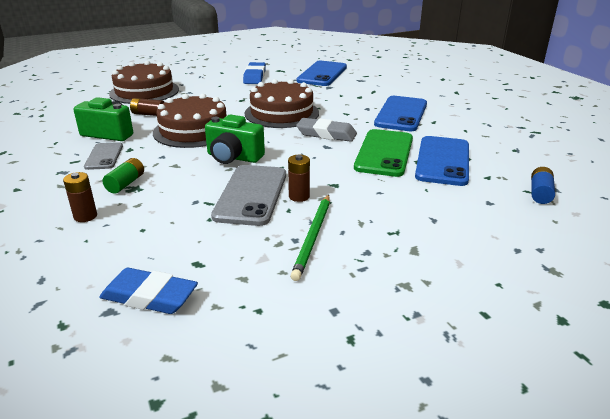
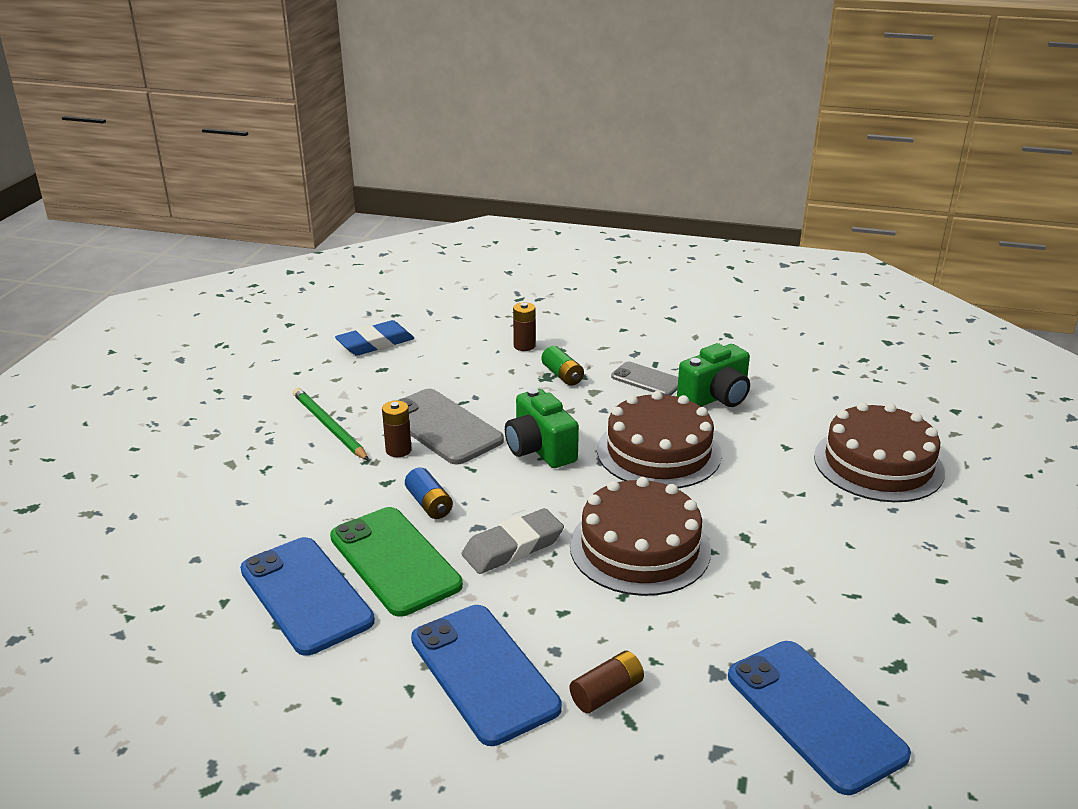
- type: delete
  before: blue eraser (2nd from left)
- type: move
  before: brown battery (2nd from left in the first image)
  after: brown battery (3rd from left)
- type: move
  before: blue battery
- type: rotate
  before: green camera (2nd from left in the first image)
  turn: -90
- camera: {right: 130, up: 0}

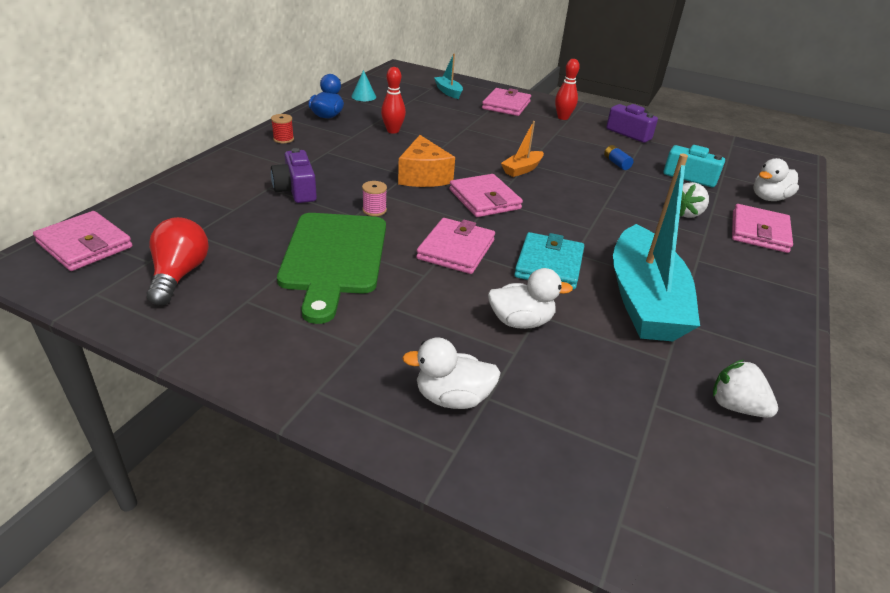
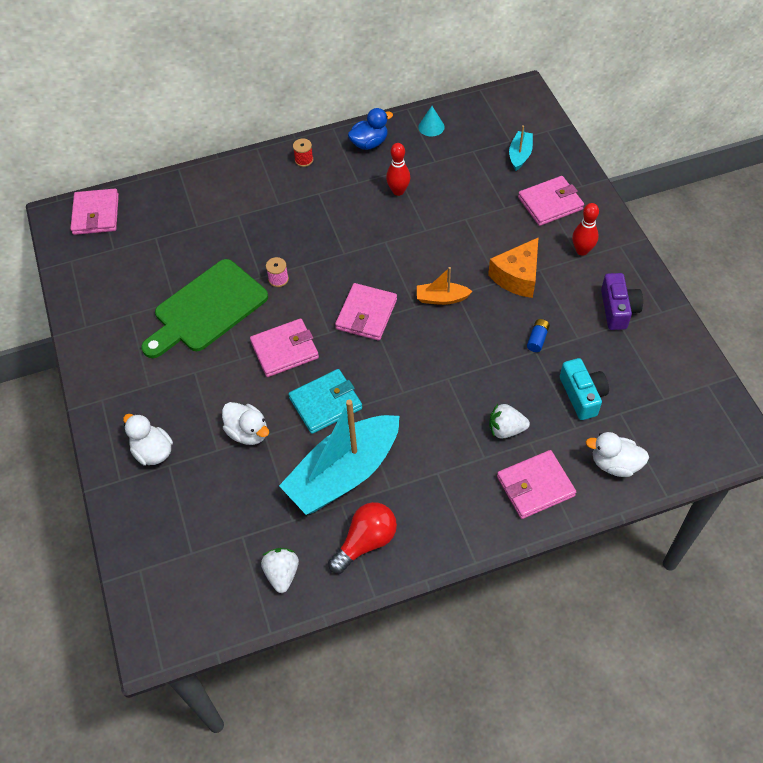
- type: delete
  before: purple camera (1st from left)
- type: move
  before: red light bulb
- type: move
  before: orange cheese
- camera: {right: 50, up: 20}

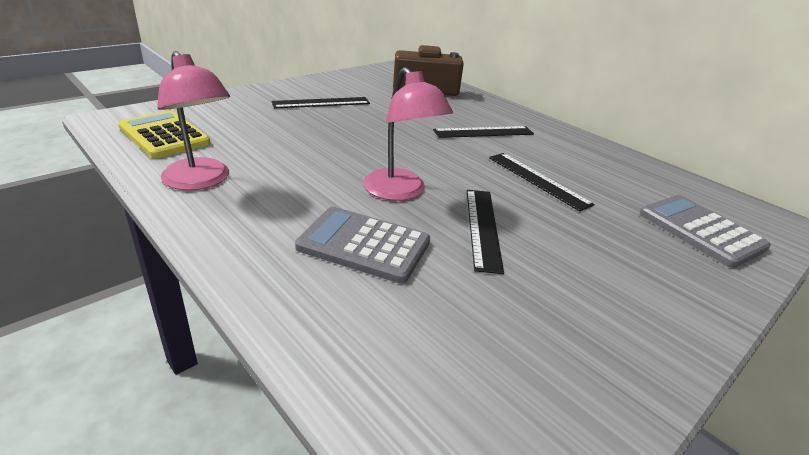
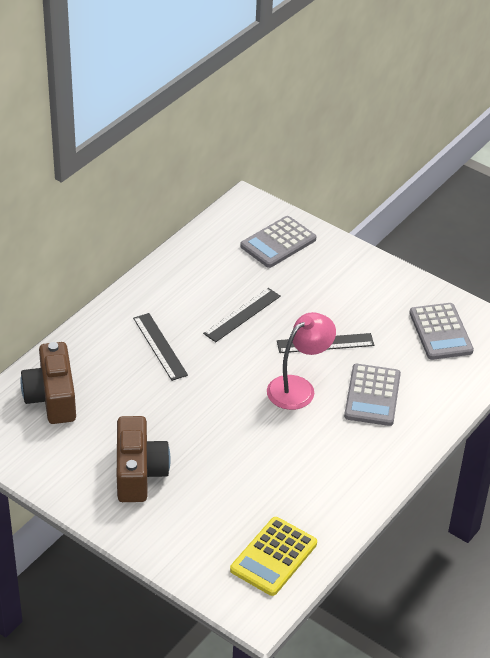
- type: delete
  before: pink lamp (1st from left)
- type: insert
  after: grey calculator (3rd from left)
- type: replace
  before: black ruler (1st from left)
  after: brown camera (2nd from left)
- camera: {right: -100, up: 10}

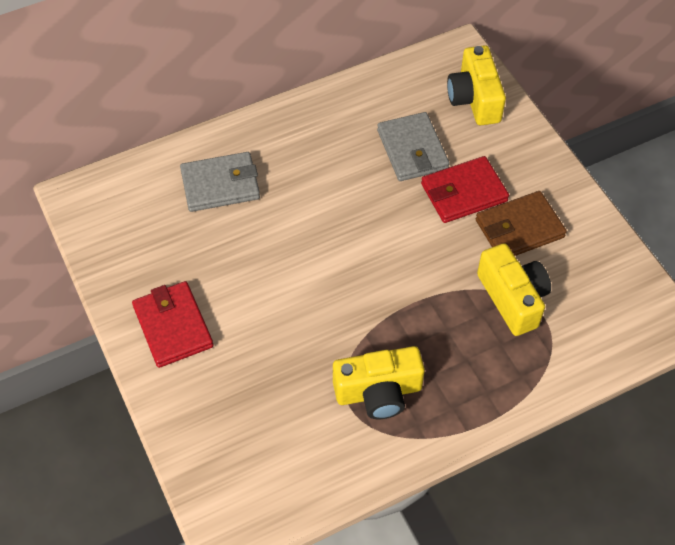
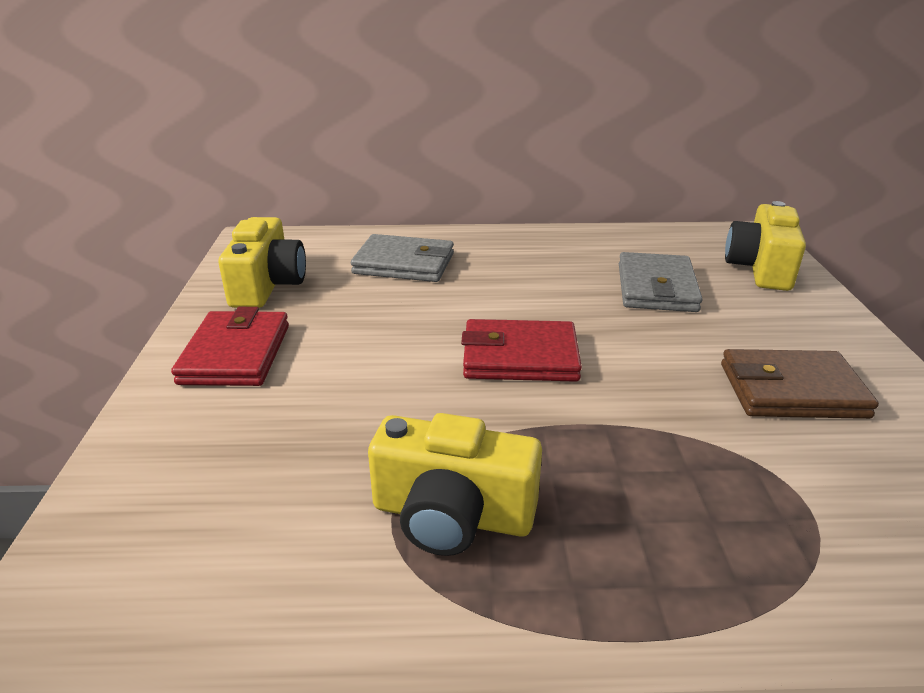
- type: move
  before: red wallet (2nd from left)
- type: move
  before: yellow camera (3rd from left in the first image)
  after: yellow camera (1st from left)
- camera: {right: 25, up: -25}

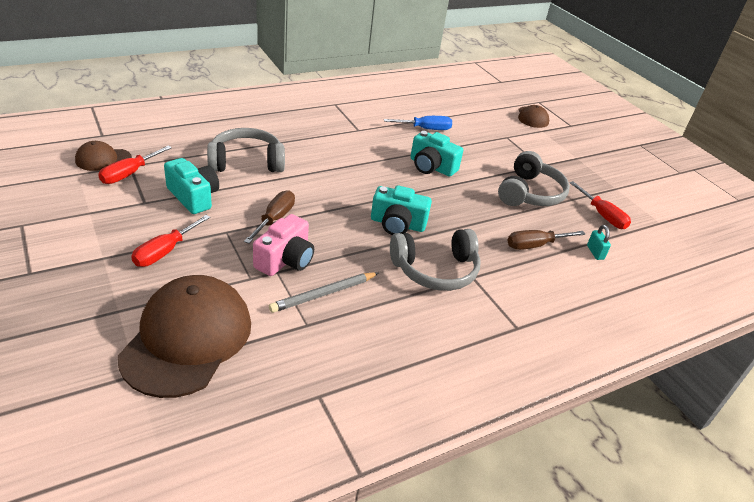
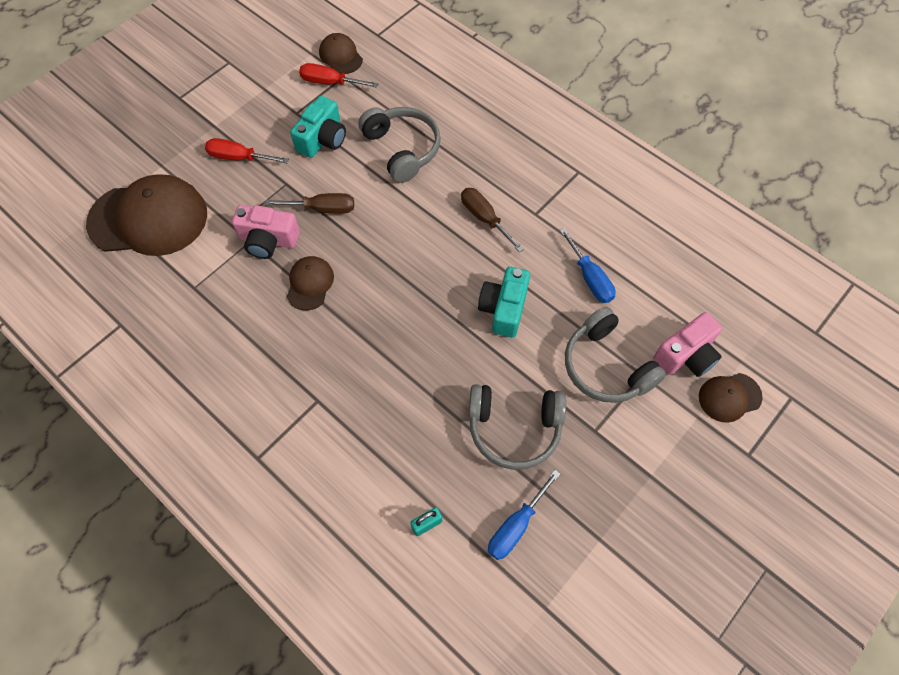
- type: delete
  before: grey pencil
- type: delete
  before: turquoise camera (2nd from left)
- type: insert
  after: brown cap (2nd from left)
- type: insert
  after: pink camera (2nd from left)
- type: move
  before: grey headphones (2nd from left in the first image)
  after: grey headphones (3rd from left)
- type: move
  before: brown screwdriver (2nd from left)
- type: recolor
  before: red screwdriver (3rd from left)
  after: blue screwdriver (1st from left)
- camera: {right: 75, up: 25}

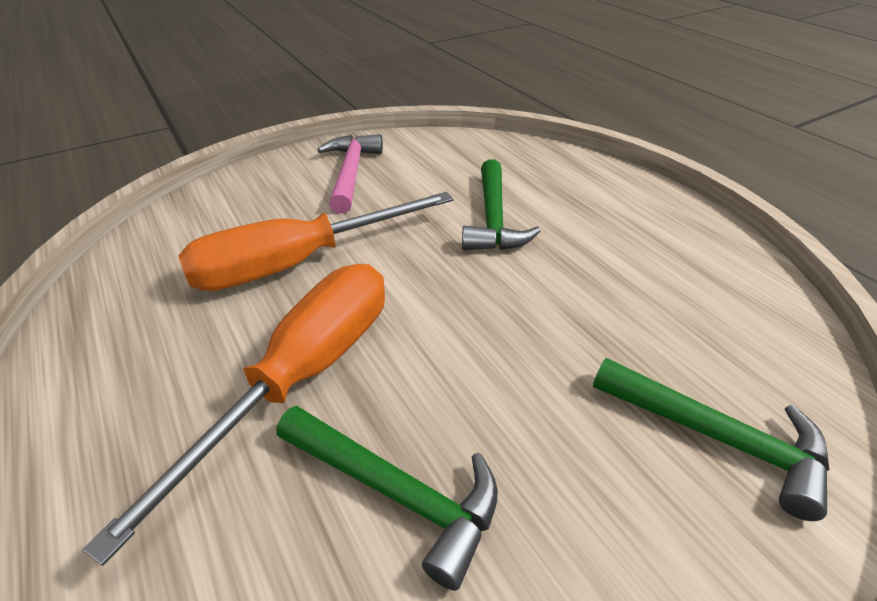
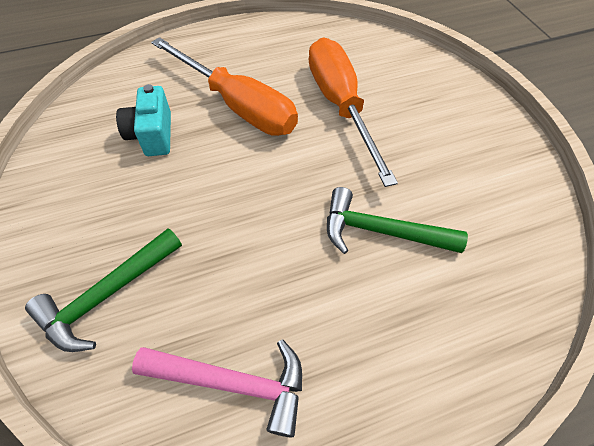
- type: move
  before: pink hammer
- type: replace
  before: green hammer (1st from left)
  after: turquoise camera
- camera: {right: 100, up: 15}

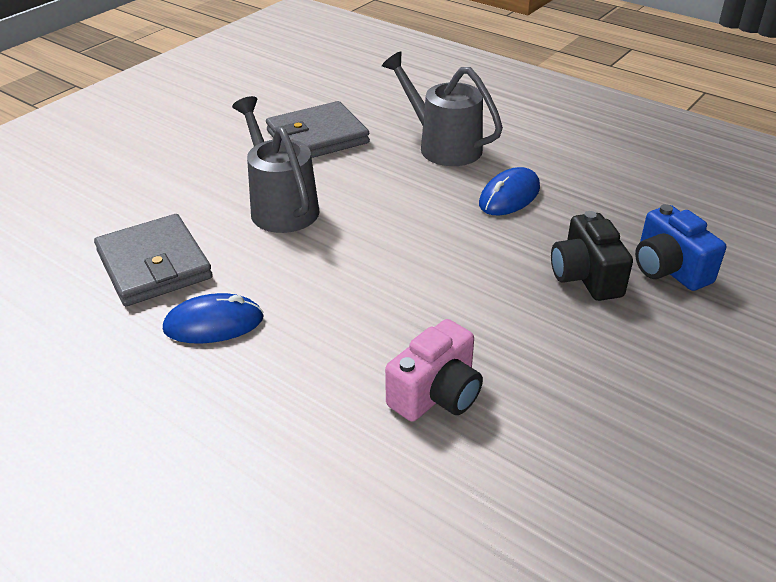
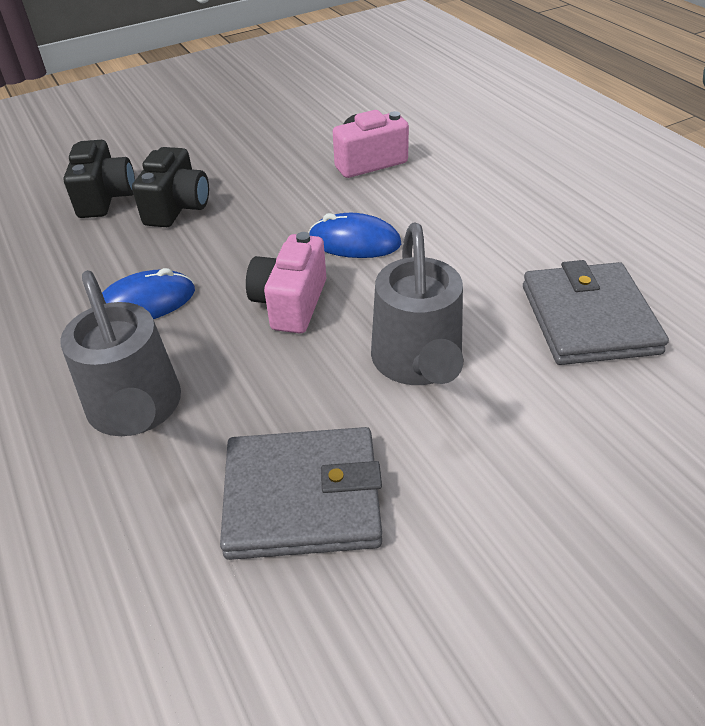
- type: insert
  after: pink camera (1st from left)
- type: move
  before: blue mouse (1st from left in the first image)
  after: blue mouse (2nd from left)
- type: recolor
  before: blue camera
  after: black camera (1st from left)
- camera: {right: -155, up: 5}

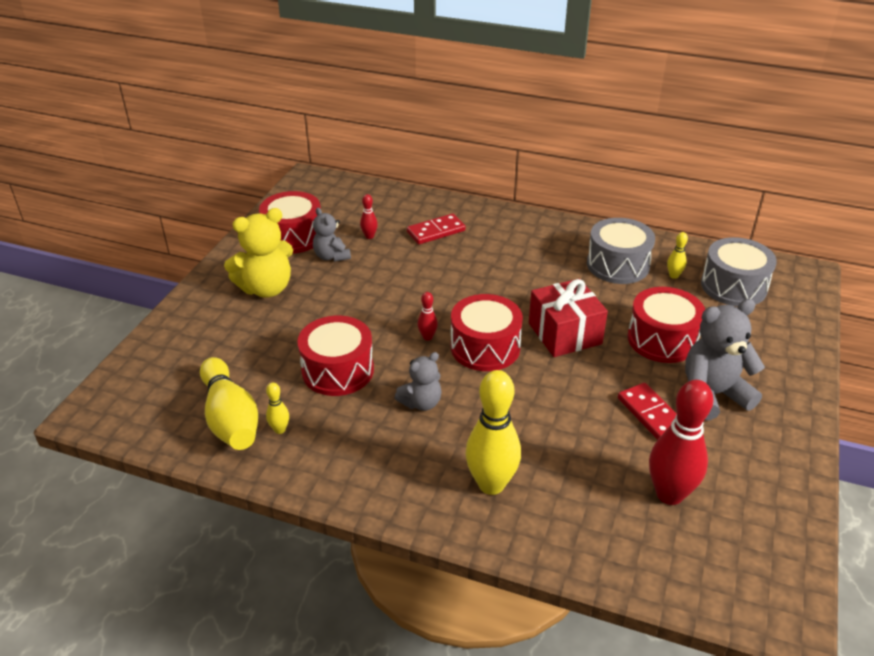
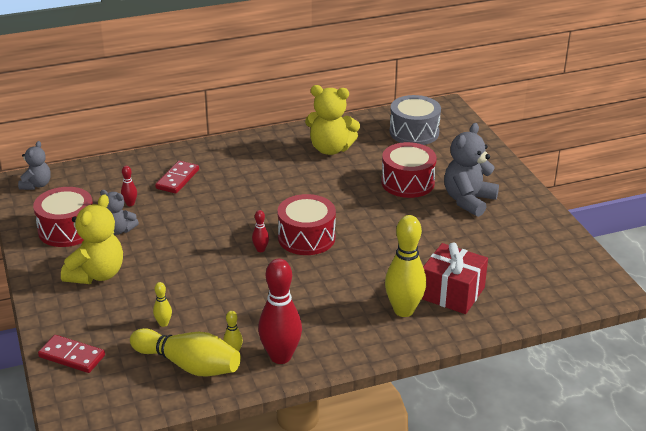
- type: delete
  before: red drum (2nd from left)
- type: move
  before: grey teddy bear (2nd from left in the first image)
  after: grey teddy bear (1st from left)
- type: move
  before: red gift
- type: move
  before: red domino (2nd from left in the first image)
  after: red domino (1st from left)
- type: move
  before: red bowling pin (3rd from left)
- type: move
  before: yellow bowling pin (4th from left in the first image)
  after: yellow bowling pin (1st from left)
- type: replace
  before: grey drum (1st from left)
  after: yellow teddy bear (2nd from left)
- camera: {right: -40, up: -5}

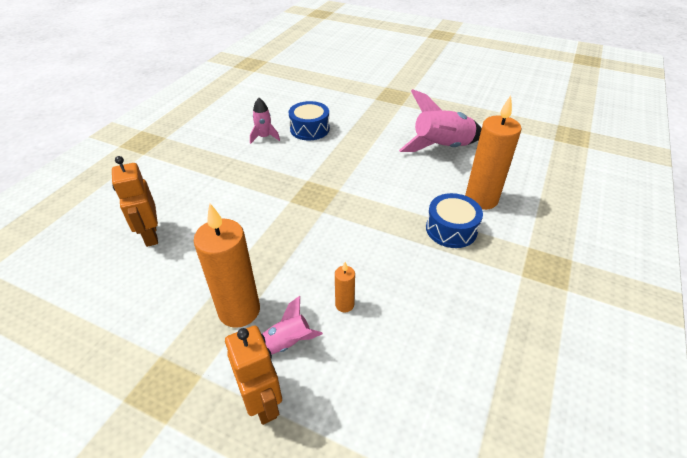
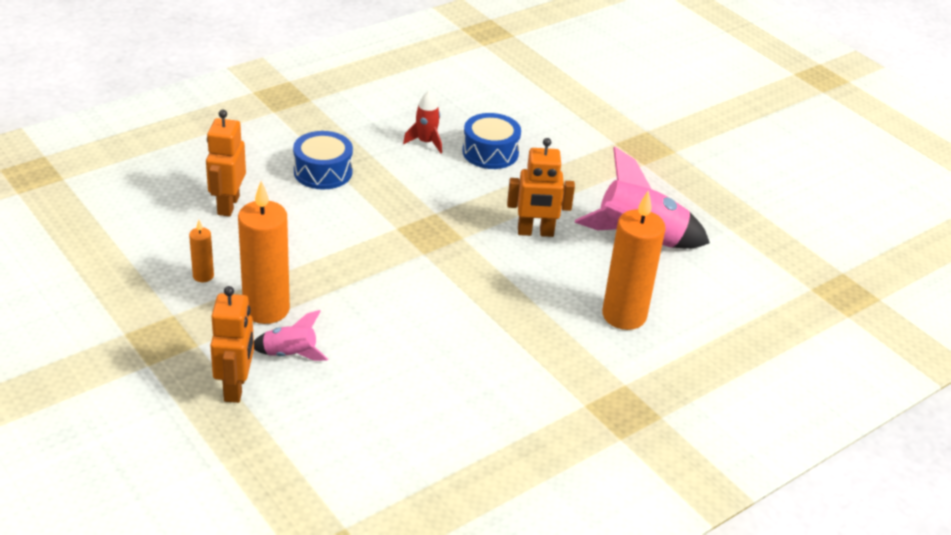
- type: insert
  after: orange robot (3rd from left)
- type: move
  before: orange candle (2nd from left in the first image)
  after: orange candle (1st from left)
- type: move
  before: blue drum (2nd from left in the first image)
  after: blue drum (1st from left)
- type: recolor
  before: pink rocket (1st from left)
  after: red rocket
- camera: {right: 25, up: -5}

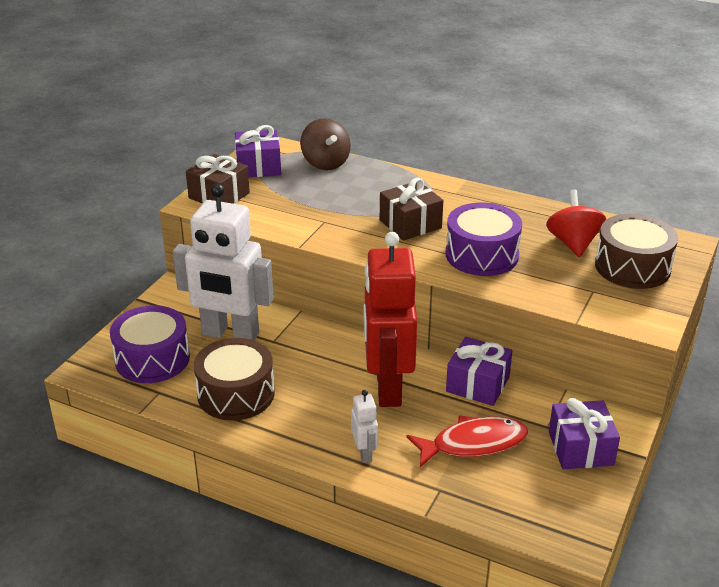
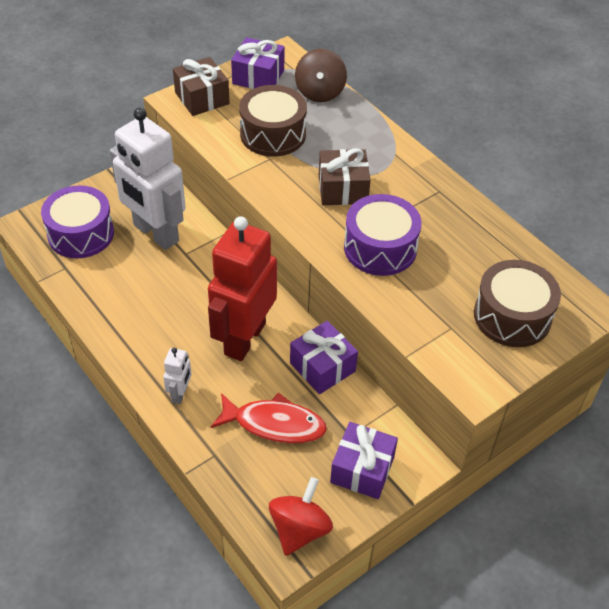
- type: move
  before: brown drum (1st from left)
- type: move
  before: red spinning top
- camera: {right: 25, up: 15}

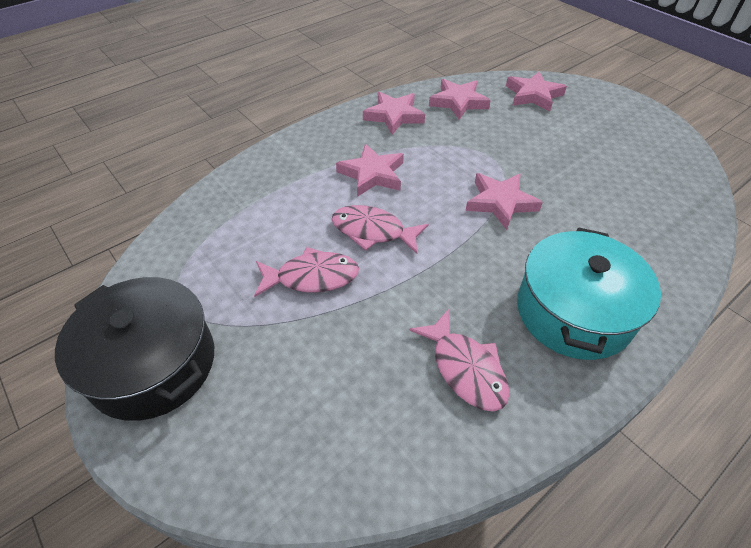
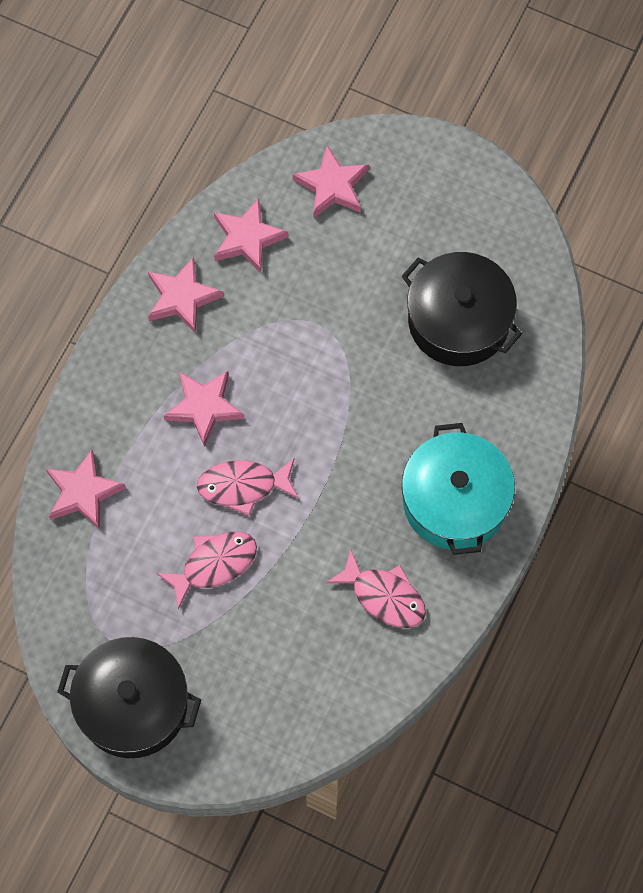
- type: insert
  after: black pot (2nd from left)
- type: move
  before: pink star (4th from left in the first image)
  after: pink star (1st from left)
- camera: {right: -25, up: 20}

